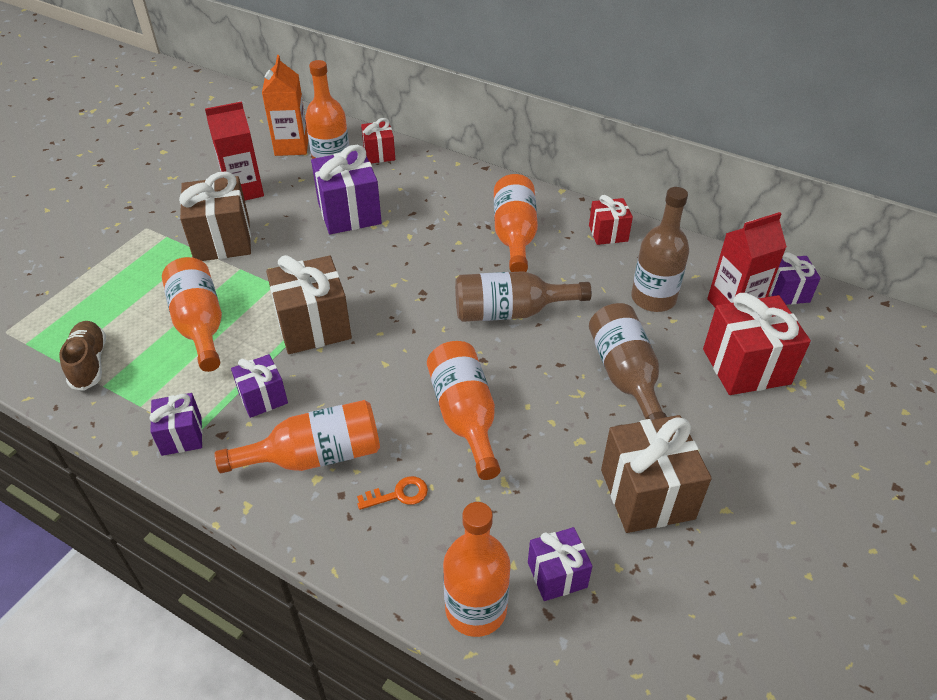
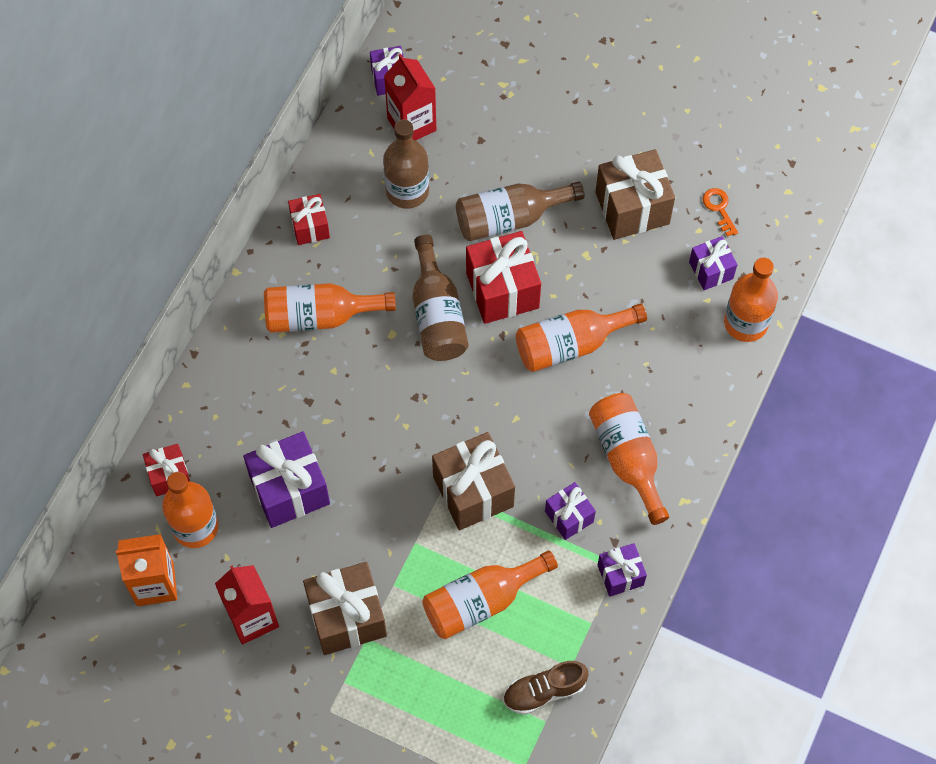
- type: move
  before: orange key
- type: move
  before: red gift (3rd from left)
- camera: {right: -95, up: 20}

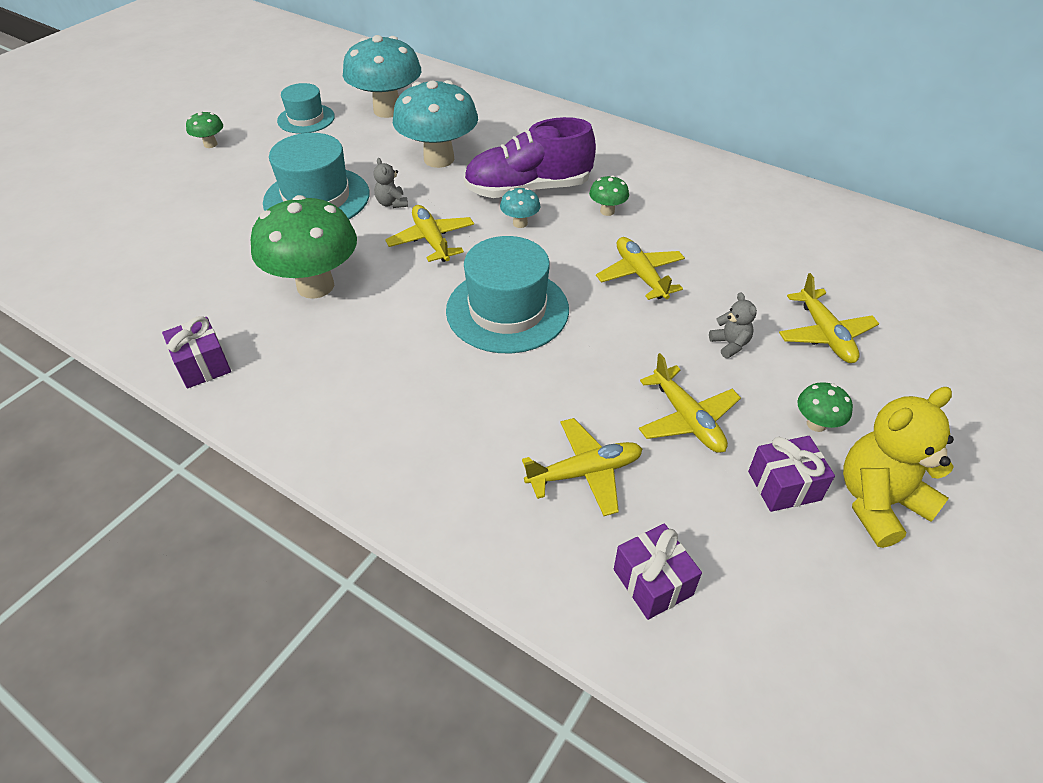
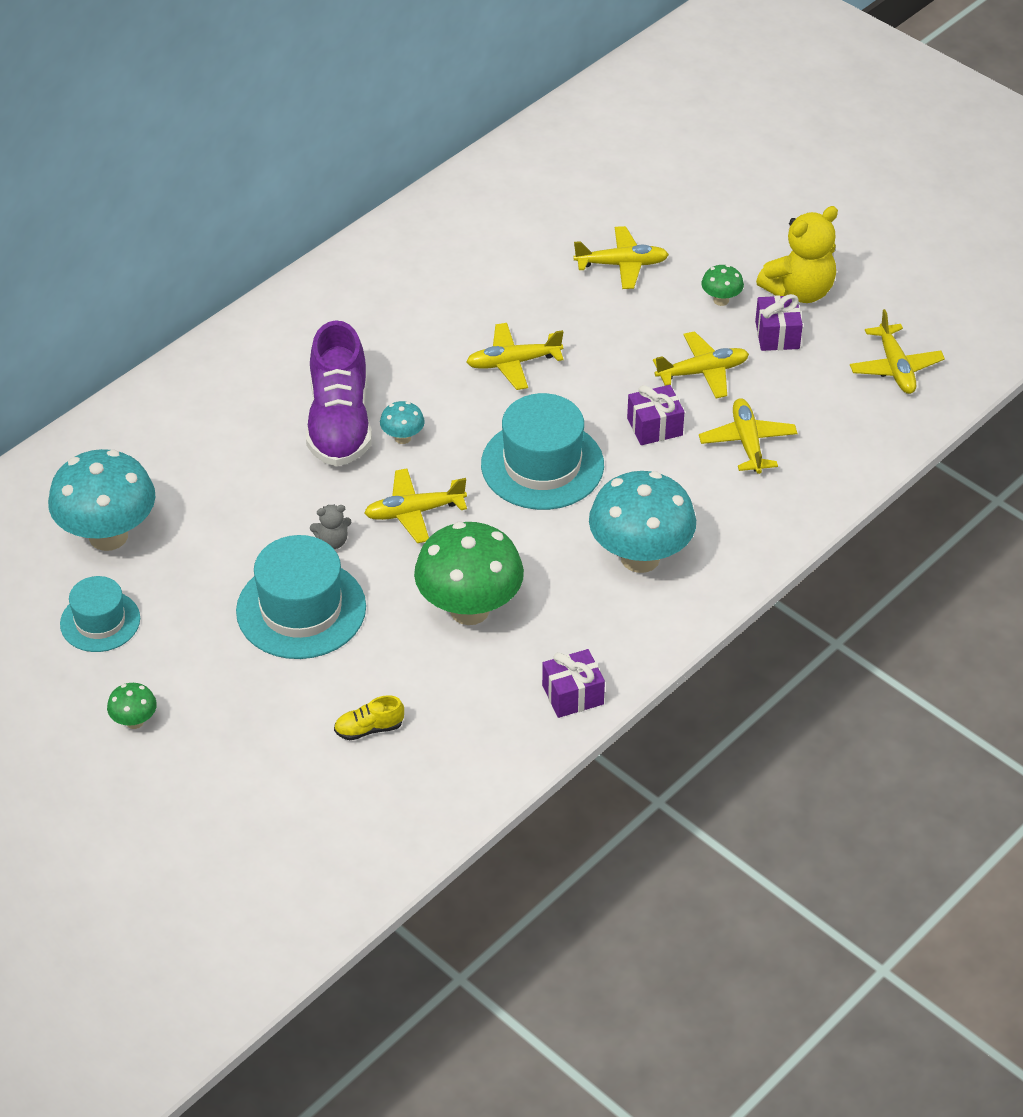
- type: delete
  before: green mushroom (3rd from left)
- type: delete
  before: grey teddy bear (2nd from left)
- type: insert
  after: yellow shoe
- type: insert
  after: yellow plane (6th from left)
- type: move
  before: turquoise mushroom (2nd from left in the first image)
  after: turquoise mushroom (3rd from left)
- type: move
  before: purple gift (2nd from left)
- type: rotate
  before: yellow teddy bear
  turn: -105
- camera: {right: -80, up: 0}

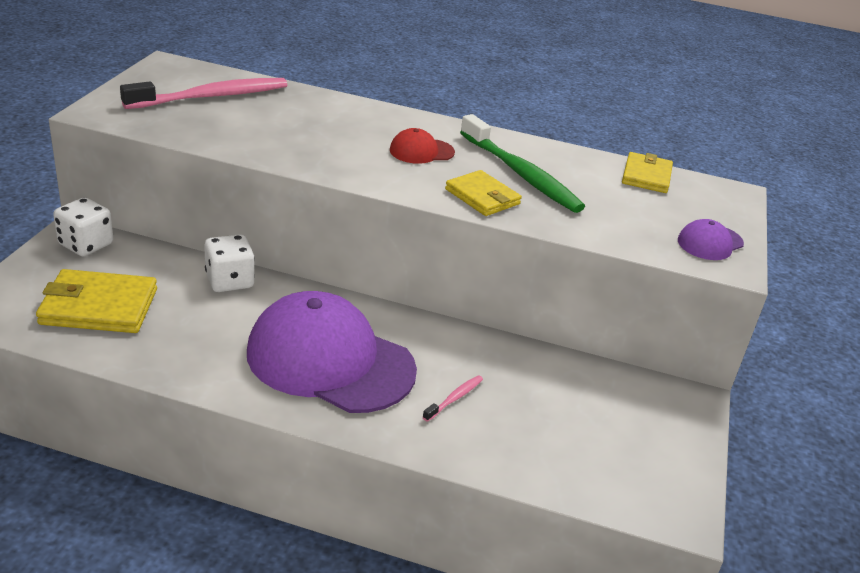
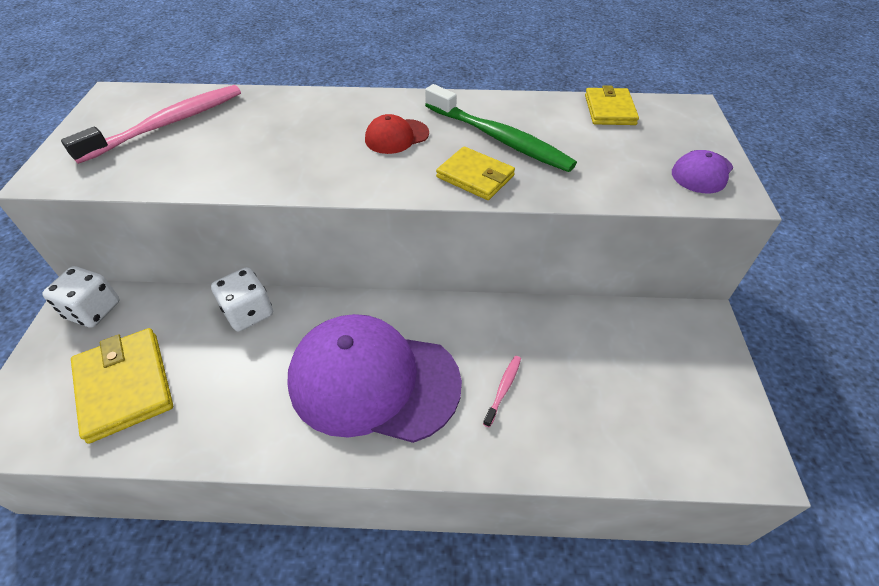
- type: rotate
  before: yellow wallet (1st from left)
  turn: 75
- camera: {right: -10, up: 15}

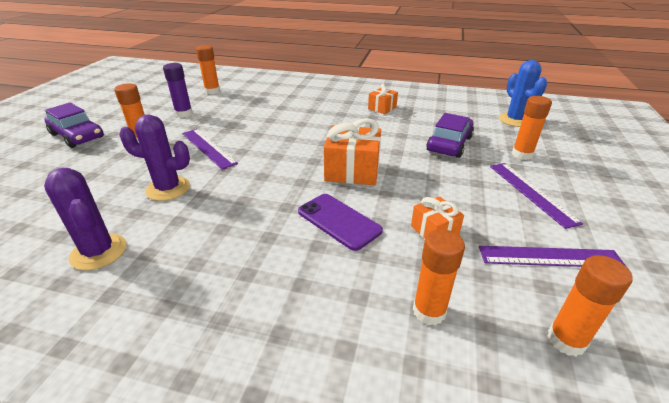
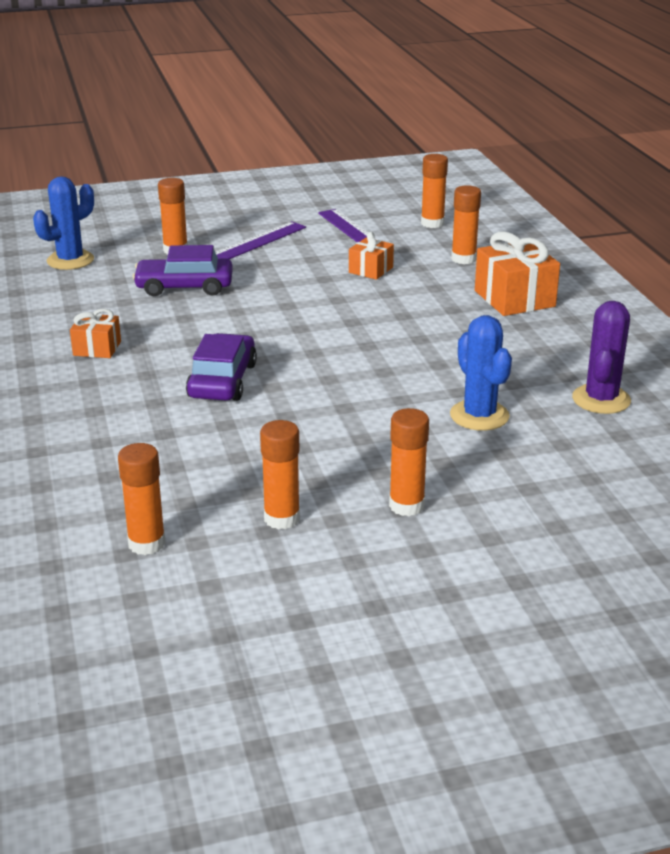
- type: delete
  before: purple ruler (1st from left)
- type: delete
  before: purple phone
- type: move
  before: purple car (1st from left in the first image)
  after: purple car (2nd from left)
- type: move
  before: orange gift (1st from left in the first image)
  after: orange gift (3rd from left)
- type: recolor
  before: purple cactus (2nd from left)
  after: blue cactus (2nd from left)
- type: recolor
  before: purple glue stick
  after: orange glue stick (3rd from left)
- camera: {right: -120, up: -5}

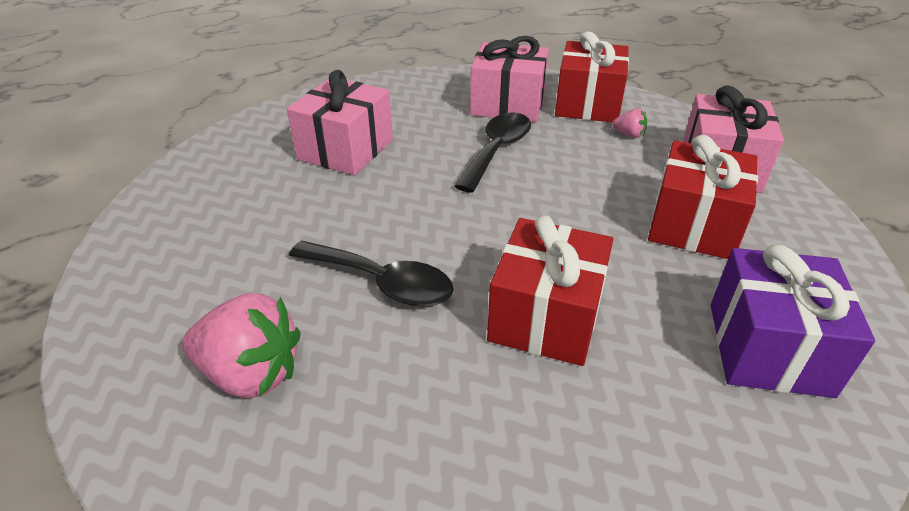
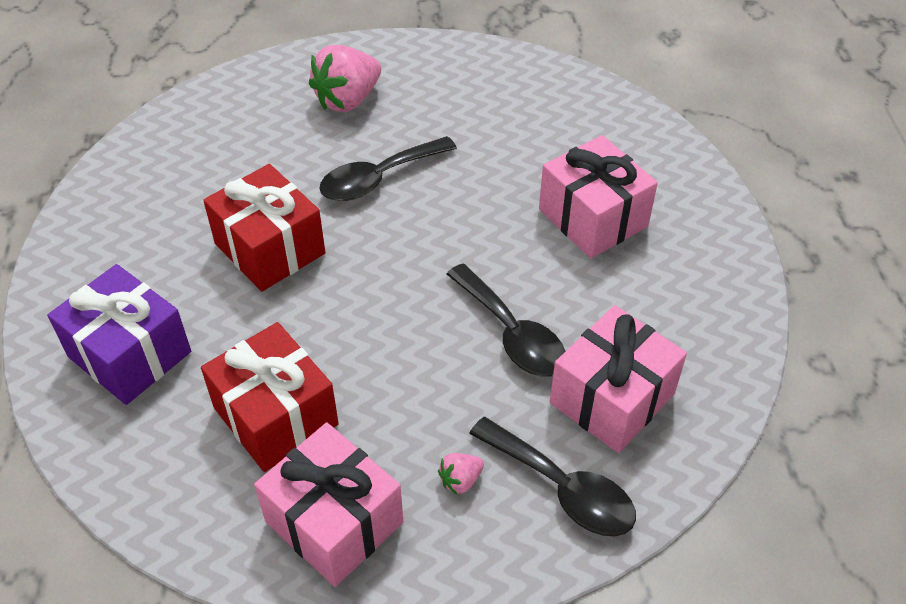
- type: replace
  before: red gift (2nd from left)
  after: black spoon (3rd from left)
- camera: {right: 120, up: 10}

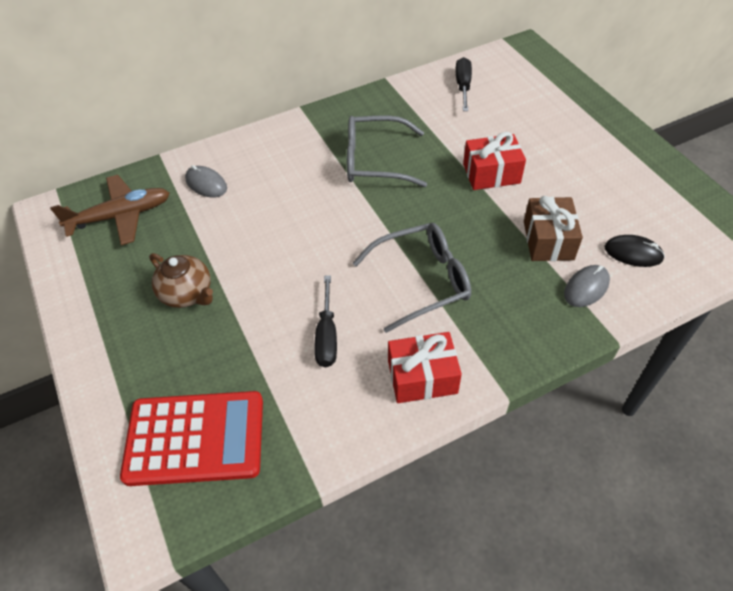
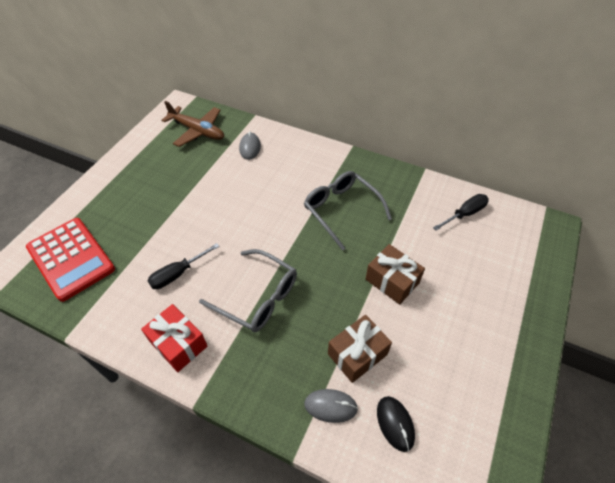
- type: delete
  before: brown teapot
- type: recolor
  before: red gift (2nd from left)
  after: brown gift (2nd from left)
- camera: {right: 50, up: 0}

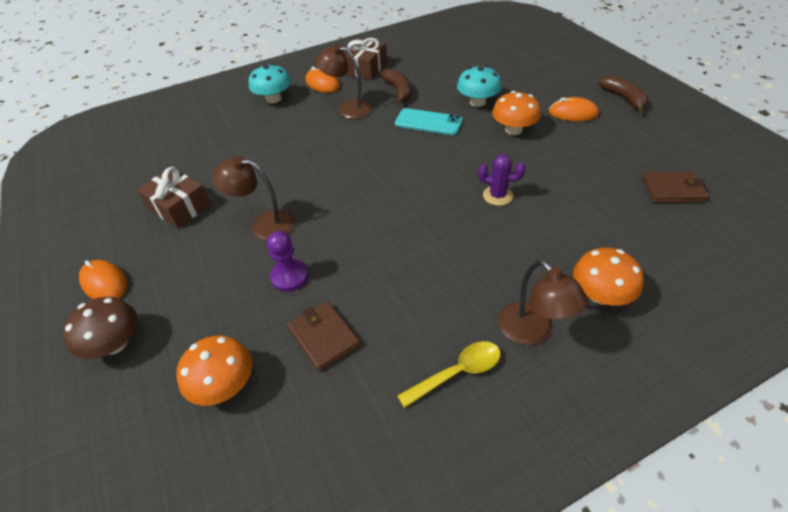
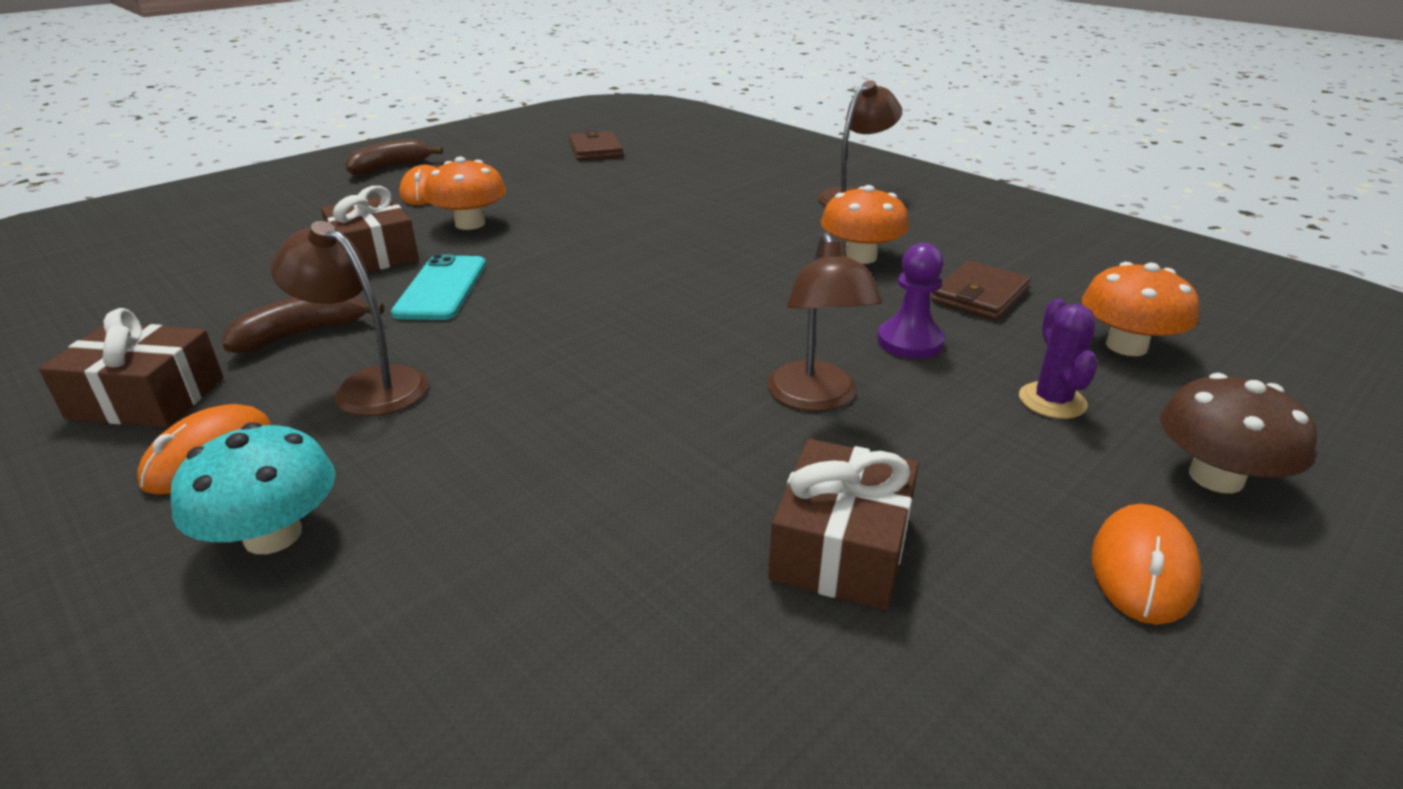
- type: delete
  before: yellow spoon
- type: move
  before: purple cactus
- type: move
  before: orange mushroom (3rd from left in the first image)
  after: orange mushroom (2nd from left)
- type: replace
  before: turquoise mushroom (2nd from left)
  after: brown gift (2nd from left)
- type: rotate
  before: brown lamp (2nd from left in the first image)
  turn: 120
- camera: {right: -110, up: -15}

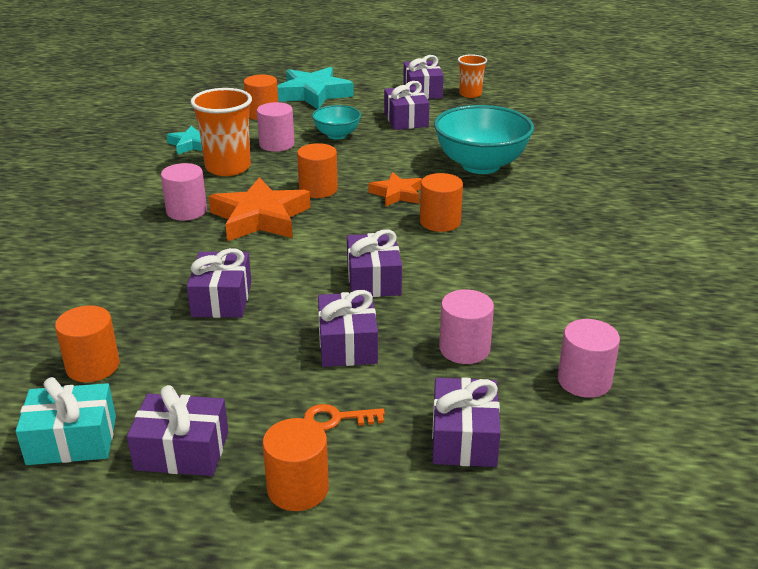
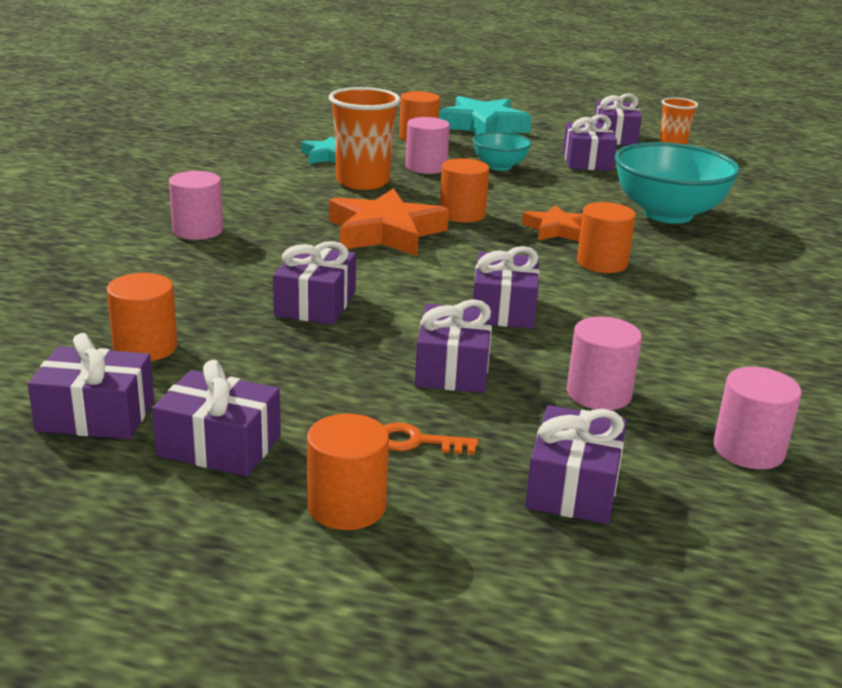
- type: move
  before: pink cylinder (1st from left)
- type: recolor
  before: turquoise gift
  after: purple gift (1st from left)
- camera: {right: 10, up: -5}

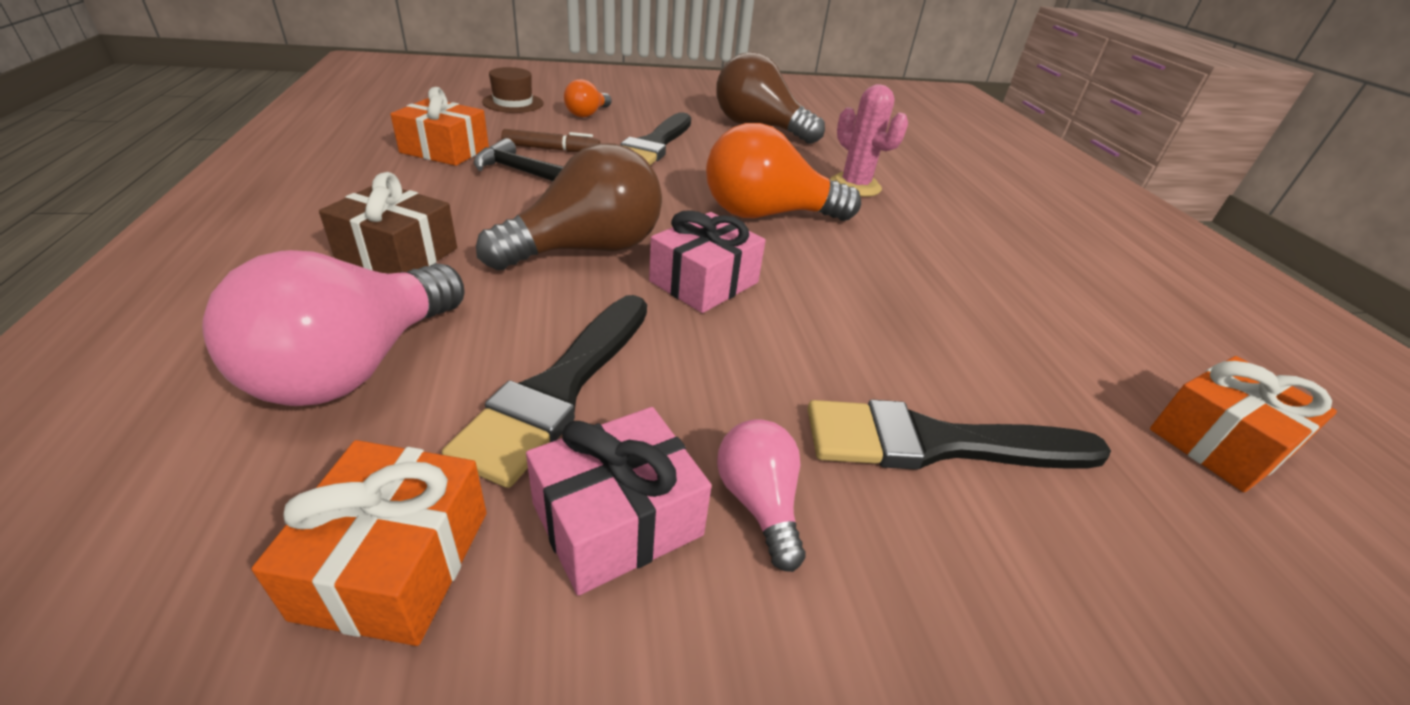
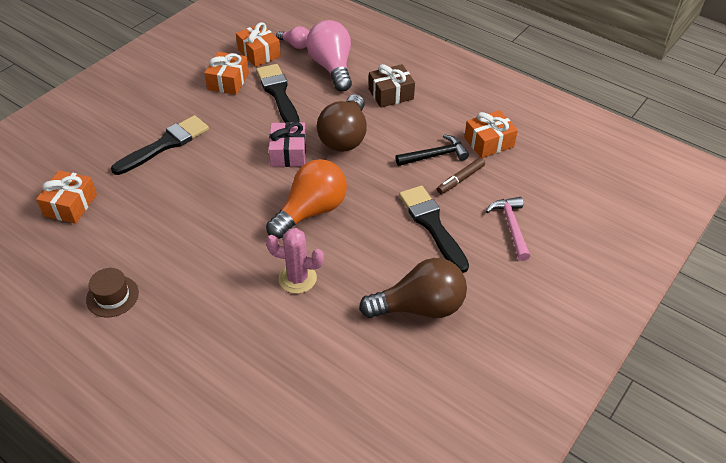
- type: move
  before: brown hat
- type: move
  before: pink light bulb (2nd from left in the first image)
  after: pink light bulb (1st from left)
- type: replace
  before: orange light bulb (1st from left)
  after: pink hammer
- type: recolor
  before: pink gift (1st from left)
  after: orange gift (2nd from left)
- camera: {right: 140, up: 10}

